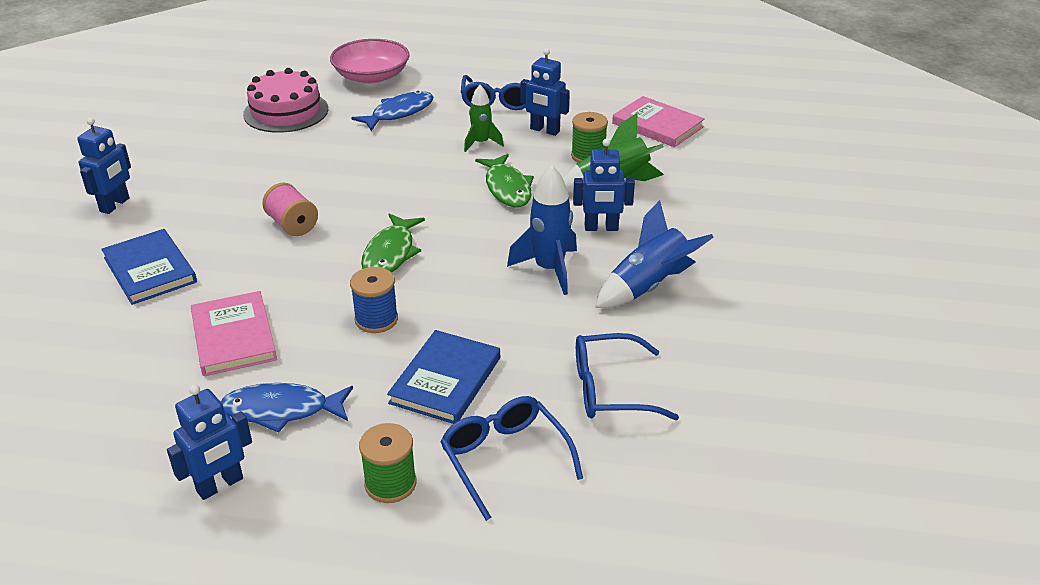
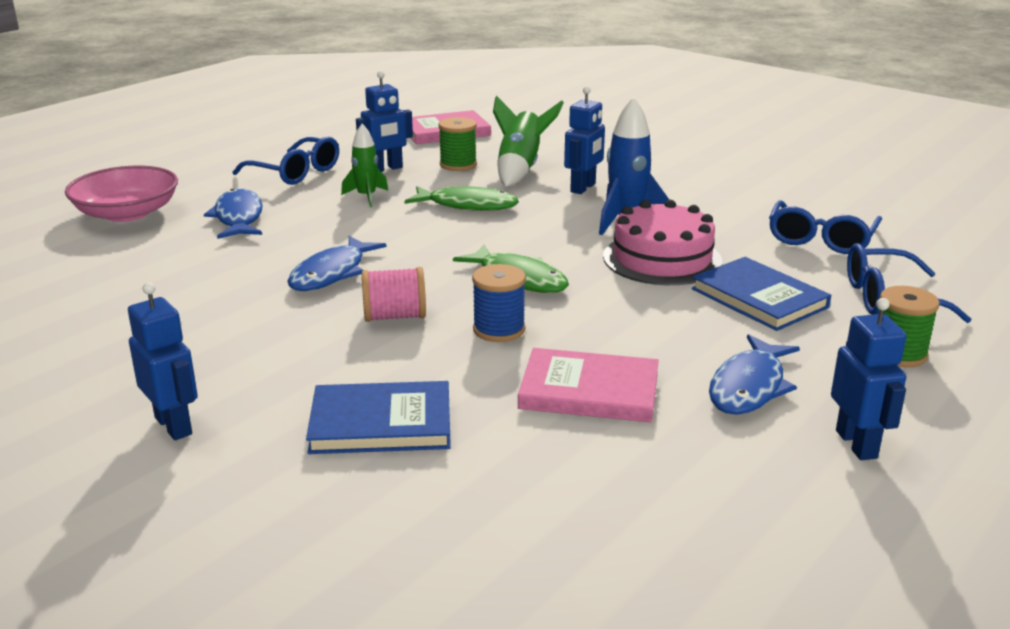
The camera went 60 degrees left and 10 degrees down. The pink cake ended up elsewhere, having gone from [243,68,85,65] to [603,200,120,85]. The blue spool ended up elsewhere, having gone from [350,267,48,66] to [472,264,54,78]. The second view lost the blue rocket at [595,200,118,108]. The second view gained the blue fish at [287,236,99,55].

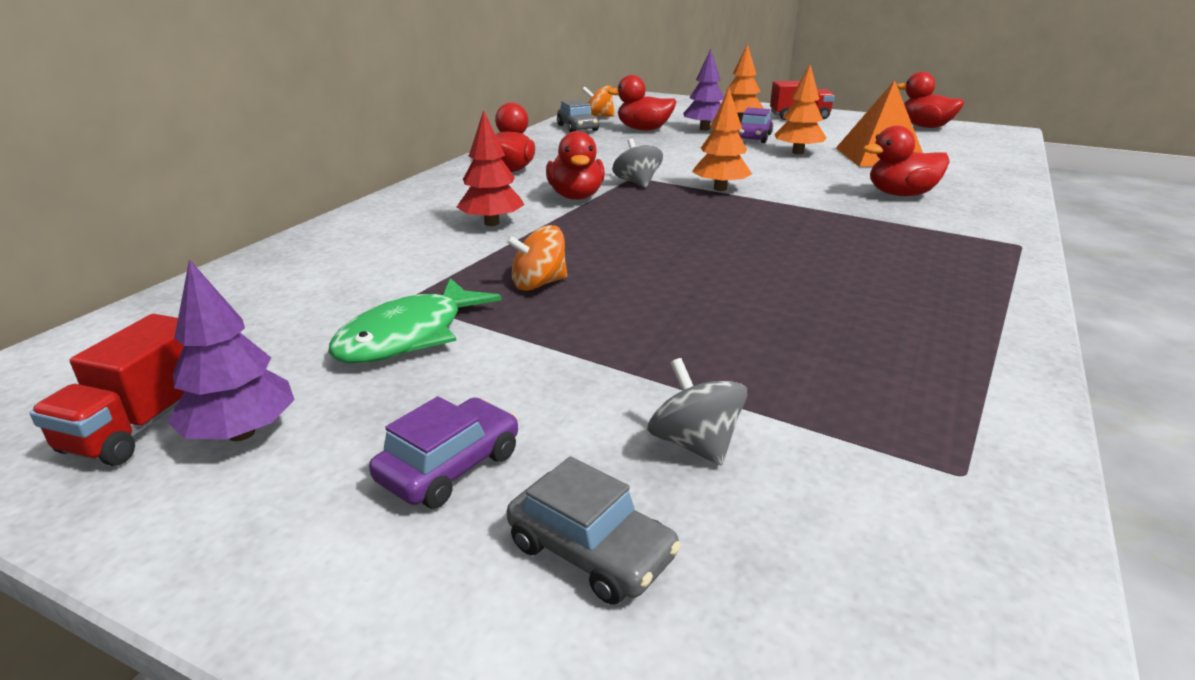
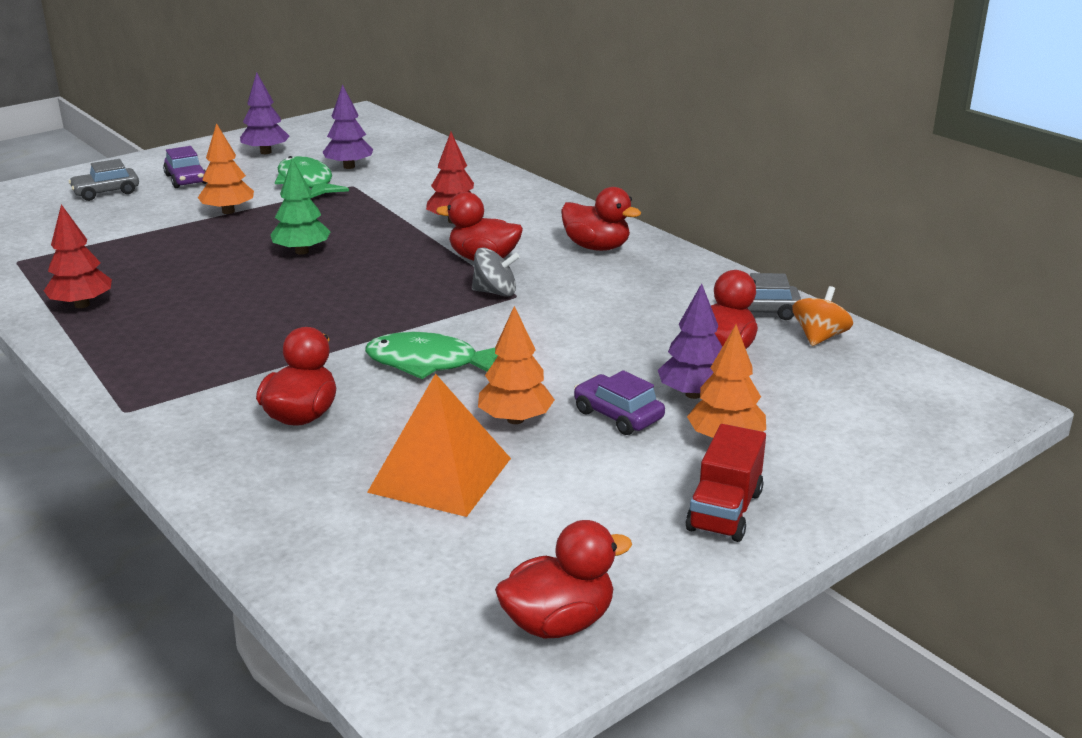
The camera went 115 degrees right and 0 degrees up. The second view lost the red truck at [30,314,155,152]. The second view lost the orange spinning top at [506,225,61,66]. The second view lost the grey spinning top at [647,358,100,108]. The orange tree ended up elsewhere, having gone from [692,88,60,103] to [198,123,56,91]. The second view gained the red tree at [44,204,68,104]. The second view gained the green tree at [270,158,61,97]. The second view gained the purple tree at [322,84,51,85]. The second view gained the green fish at [365,332,133,47].

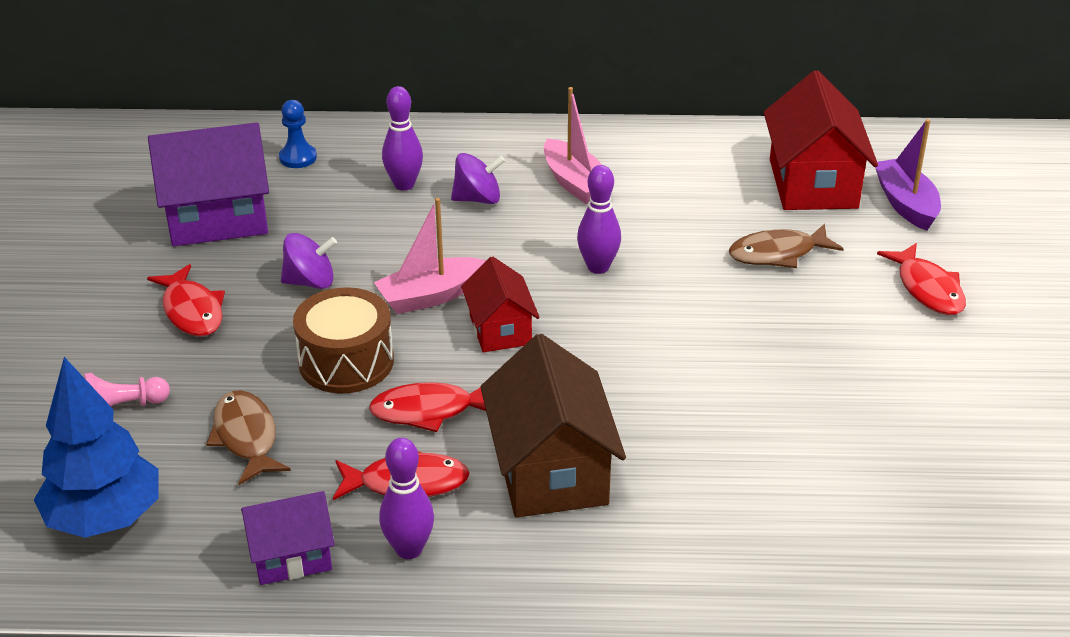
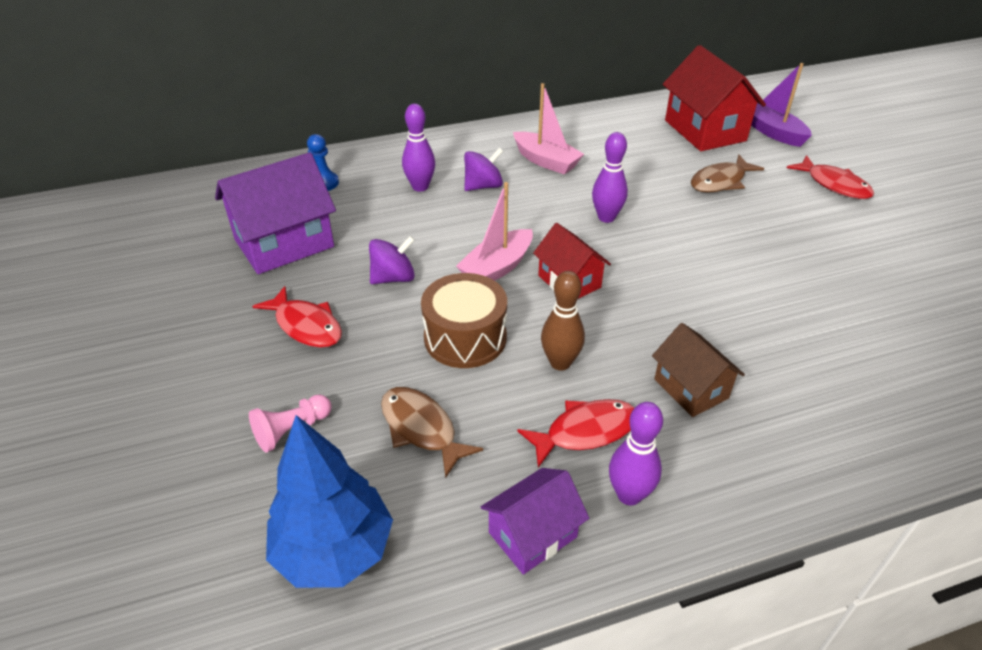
The camera went 20 degrees left and 5 degrees up. Where the red fish stood at [369,382,117,50], the brown bowling pin came to stand at [541,271,44,100]. The size of the brown house at [480,334,146,183] changed by a factor of 0.59.

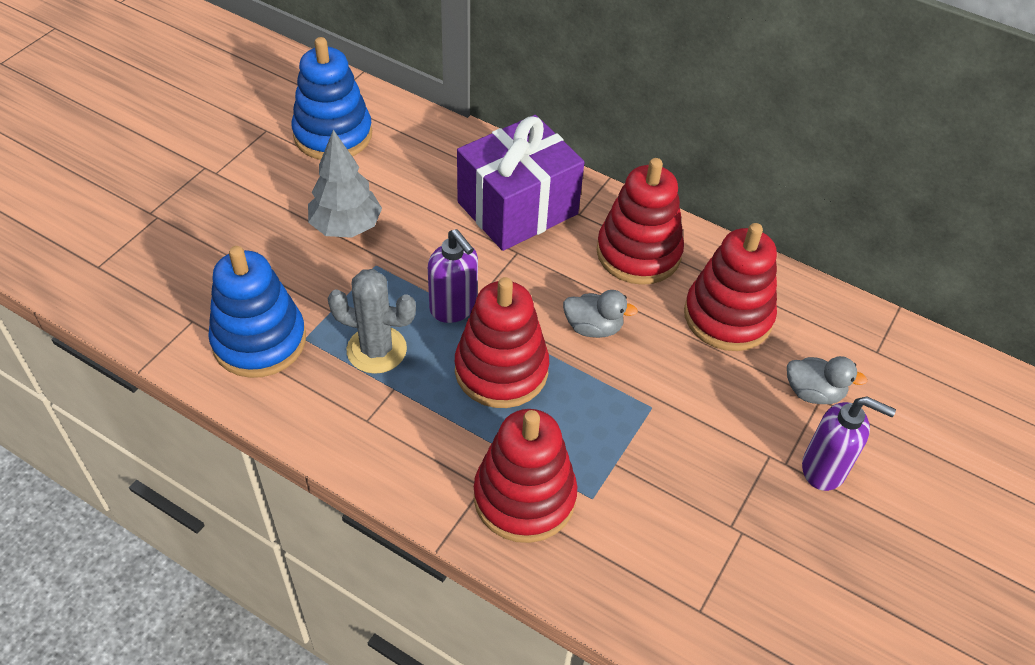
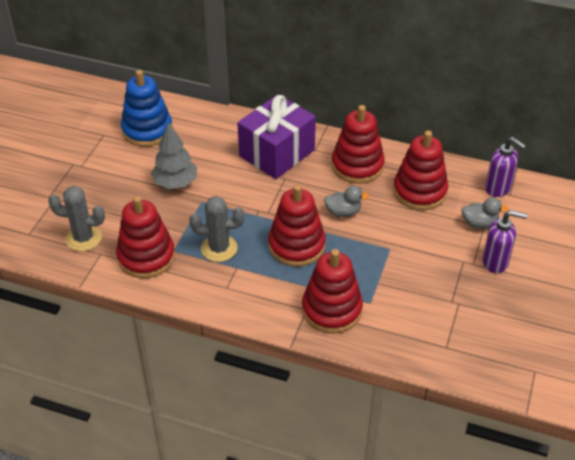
The camera went 10 degrees left and 5 degrees down. What was the blue stacking toy at [208,246,98,132] turned into the red stacking toy at [116,196,59,82]. The purple soap dispenser ended up elsewhere, having gone from [428,229,50,94] to [485,137,41,60]. The second view gained the grey cactus at [48,186,57,65].

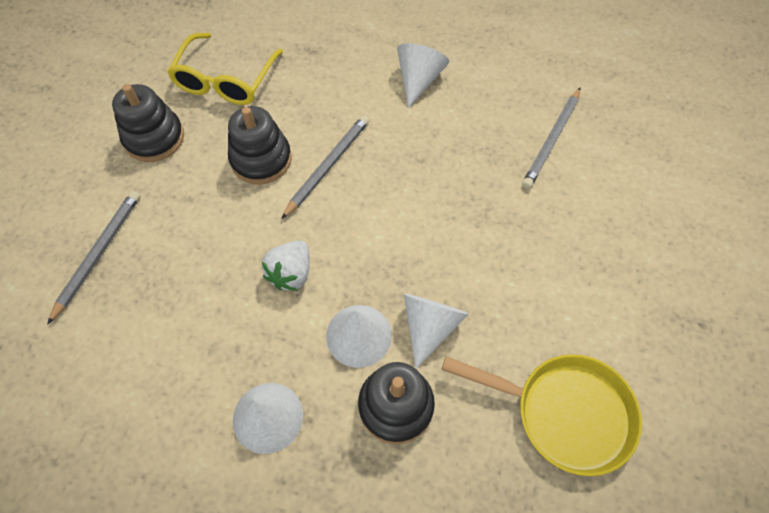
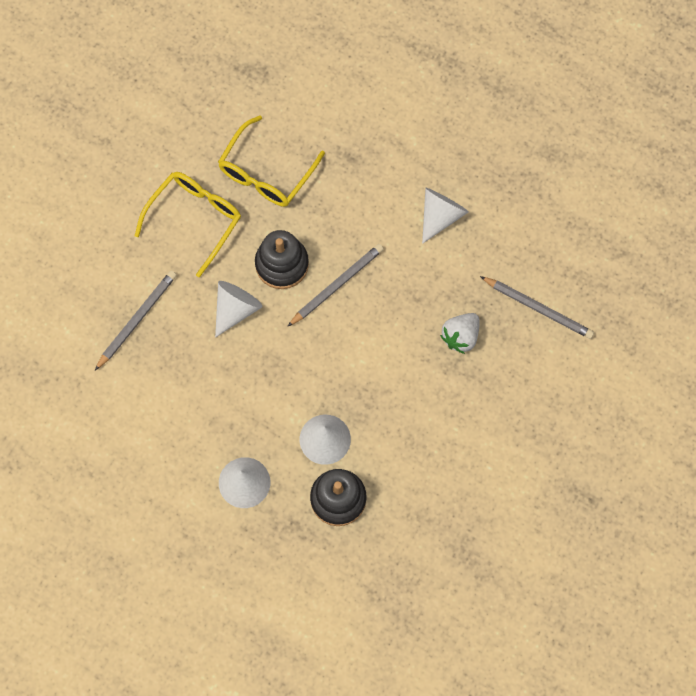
The camera went 15 degrees right and 10 degrees up. Where the black stacking toy stood at [112,84,72,78], the yellow glasses came to stand at [135,172,106,105]. The white strawberry ended up elsewhere, having gone from [262,240,48,51] to [440,313,40,41]. The white cone ended up elsewhere, having gone from [404,293,64,76] to [215,281,48,57]. The second view lost the yellow pan at [441,354,201,122]. The grey pencil at [522,87,59,102] ended up facing another way, 105 degrees counterclockwise from before.

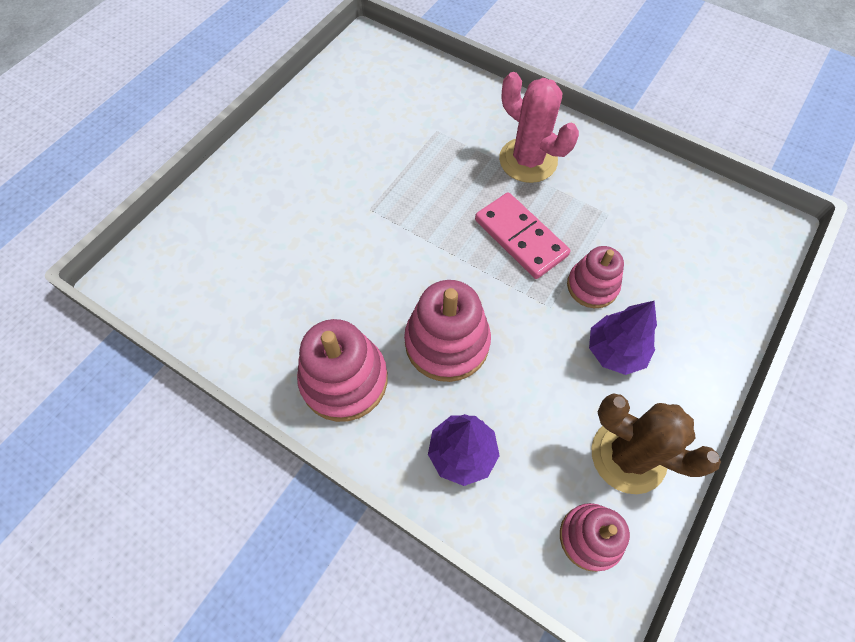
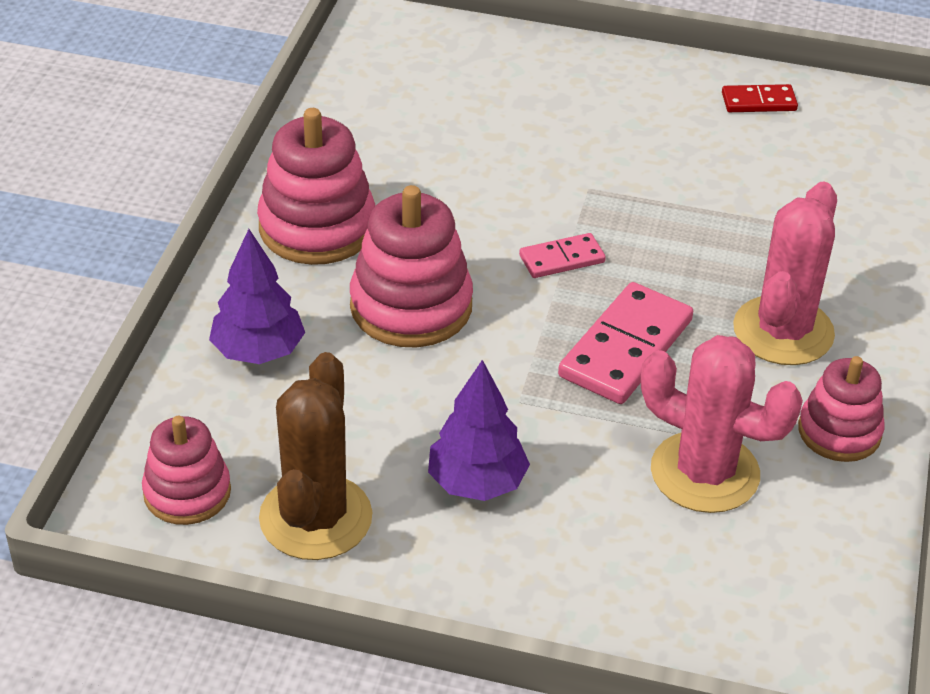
The camera went 70 degrees right and 20 degrees down. The pink stacking toy ended up elsewhere, having gone from [567,246,57,62] to [798,356,87,106]. The second view gained the pink domino at [519,233,87,45]. The second view gained the pink cactus at [641,335,162,178]. The second view gained the red domino at [722,84,76,28].

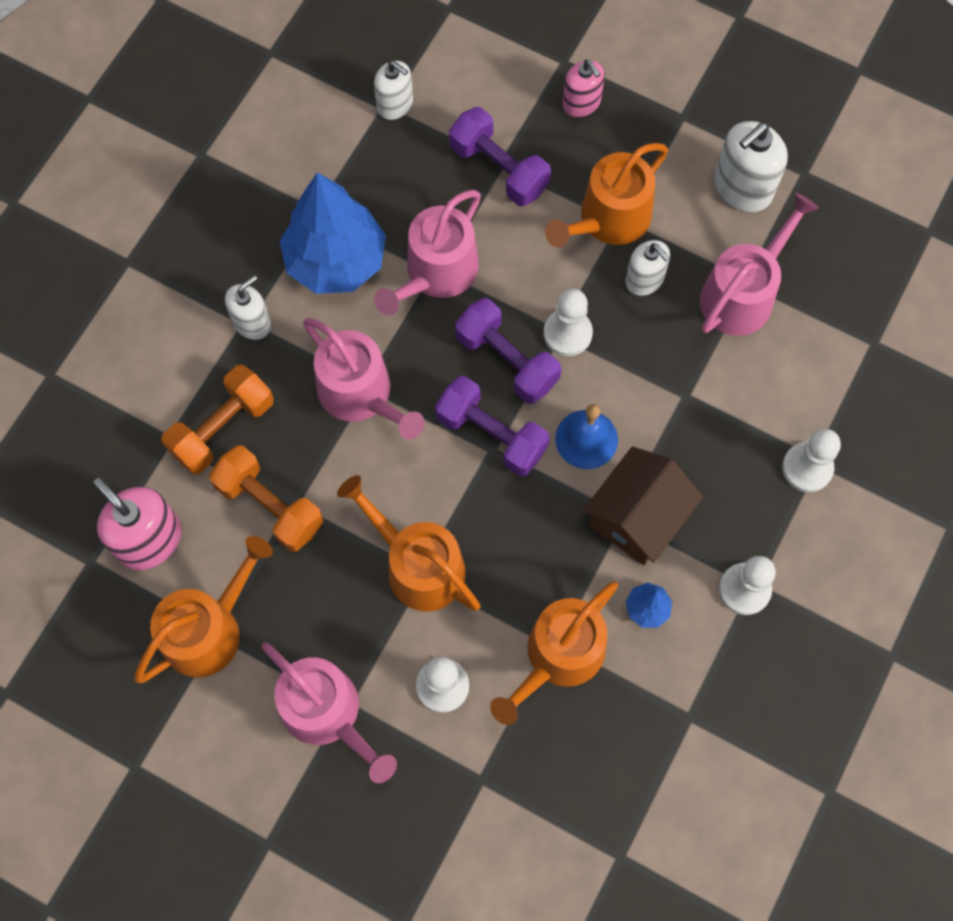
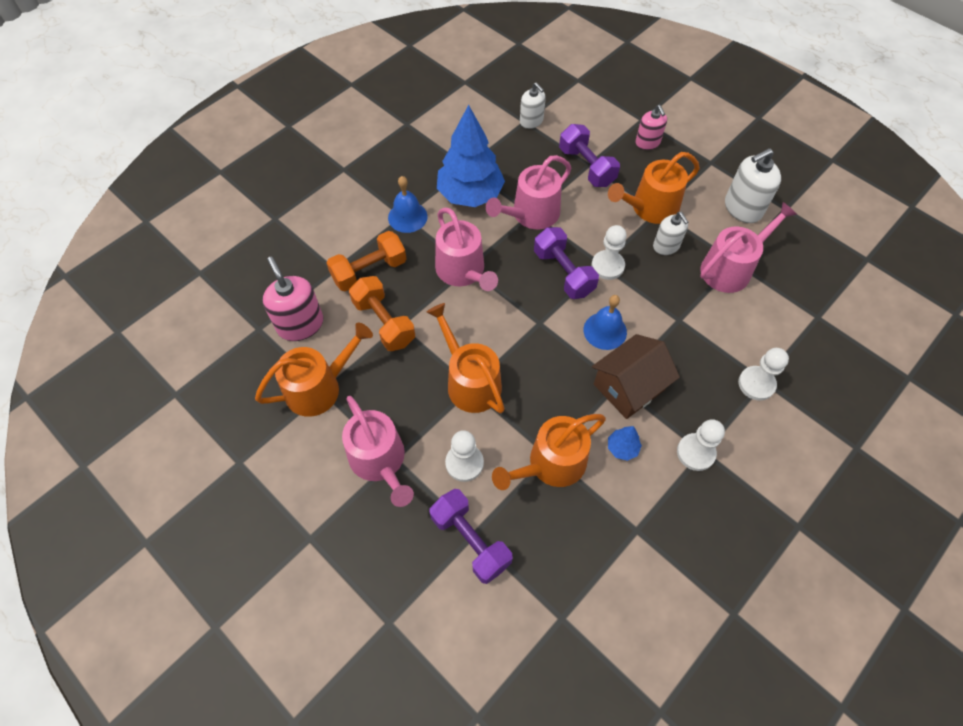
The camera went 15 degrees right and 10 degrees down. Where the white soap dispenser stood at [225,275,46,65], the blue bell came to stand at [388,176,40,57]. The purple dumbbell ended up elsewhere, having gone from [435,376,115,100] to [430,489,83,95].

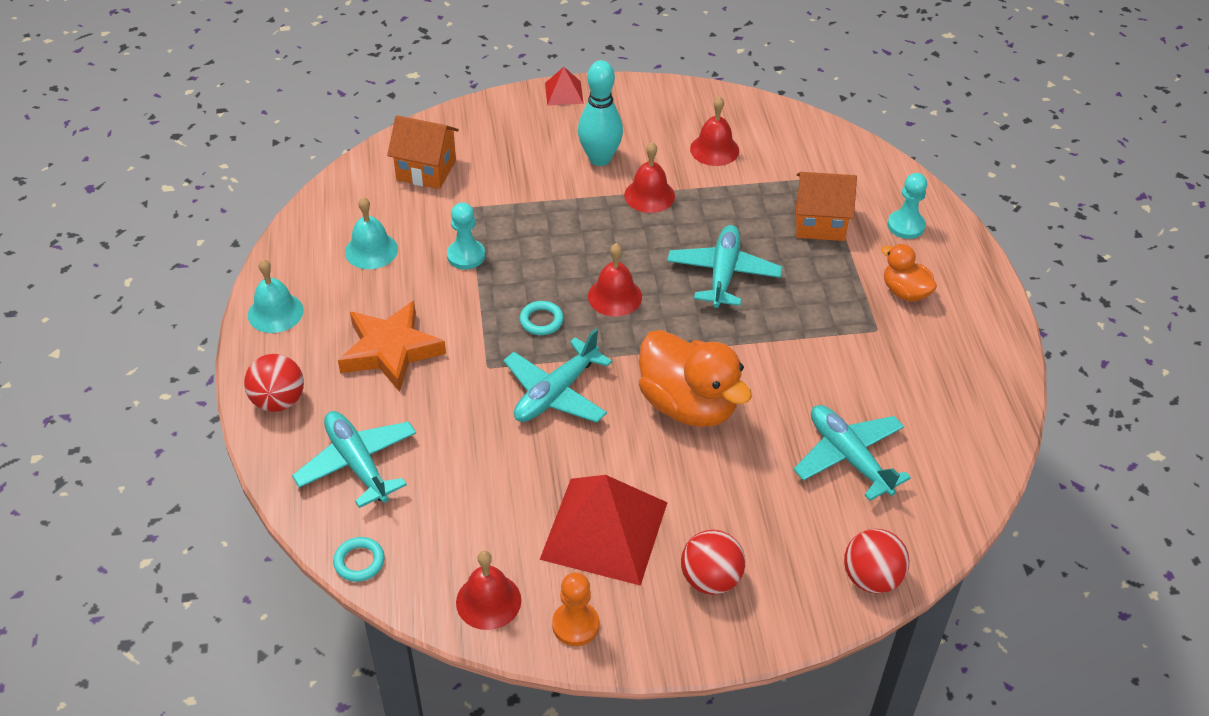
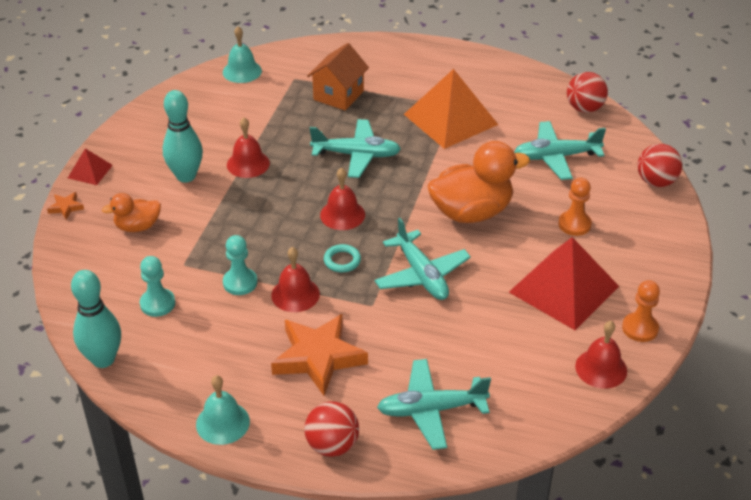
The camera went 65 degrees left and 5 degrees down. The second view lost the turquoise ring at [333,537,52,45]. The turquoise bell ended up elsewhere, having gone from [345,197,53,72] to [223,26,39,57]. The second view lost the orange house at [387,115,72,74]. The turquoise plane at [667,225,115,83] ended up facing another way, 150 degrees clockwise from before. The red ball ended up elsewhere, having gone from [681,530,64,65] to [567,72,41,41]. The red bell ended up elsewhere, having gone from [690,96,49,70] to [271,247,49,65]. The orange duck ended up elsewhere, having gone from [881,244,56,58] to [102,193,59,39]. The turquoise pawn ended up elsewhere, having gone from [888,173,39,66] to [140,256,35,61]. The second view gained the orange star at [47,192,37,27]. The second view gained the turquoise bowling pin at [71,270,50,98]. The second view gained the orange pyramid at [404,69,94,80]. The second view gained the orange pawn at [558,178,34,58].

